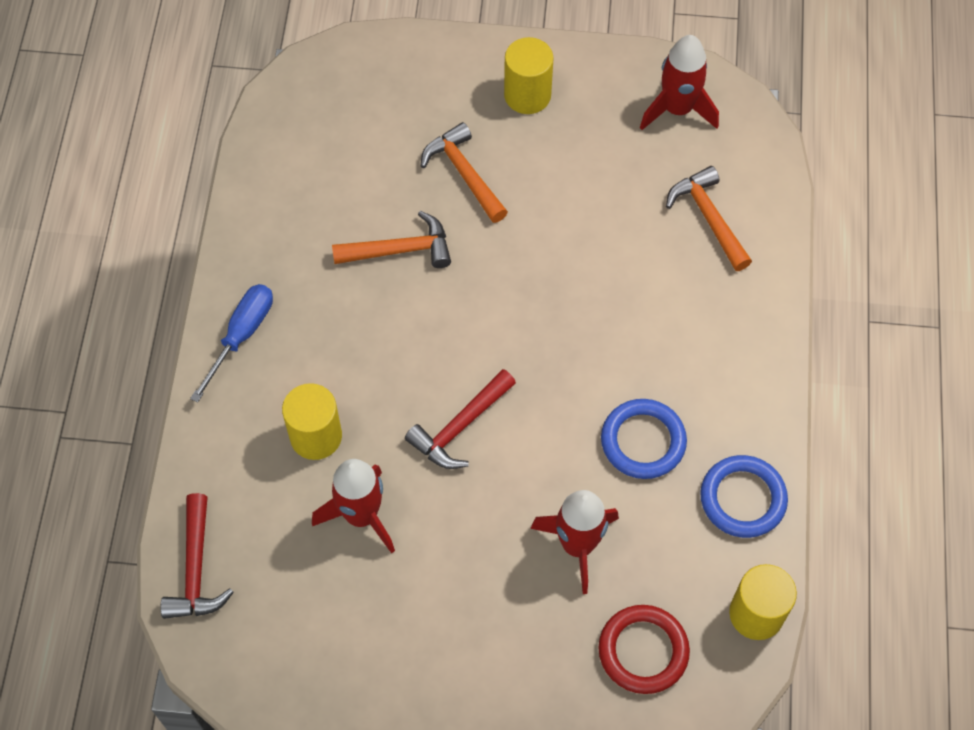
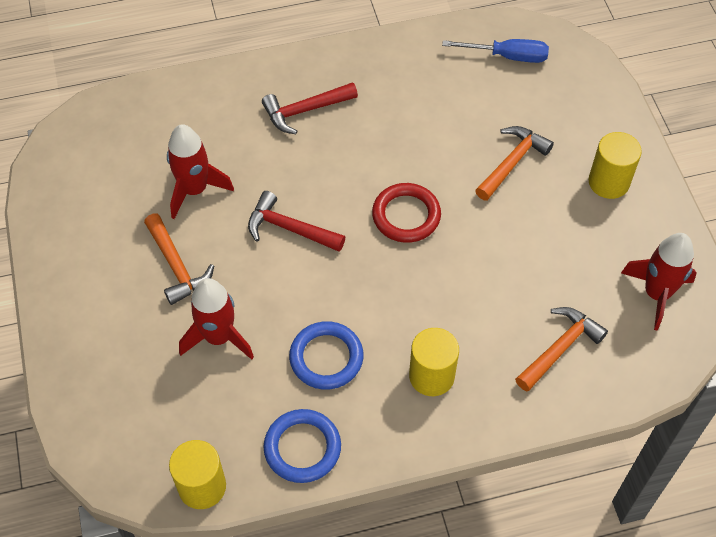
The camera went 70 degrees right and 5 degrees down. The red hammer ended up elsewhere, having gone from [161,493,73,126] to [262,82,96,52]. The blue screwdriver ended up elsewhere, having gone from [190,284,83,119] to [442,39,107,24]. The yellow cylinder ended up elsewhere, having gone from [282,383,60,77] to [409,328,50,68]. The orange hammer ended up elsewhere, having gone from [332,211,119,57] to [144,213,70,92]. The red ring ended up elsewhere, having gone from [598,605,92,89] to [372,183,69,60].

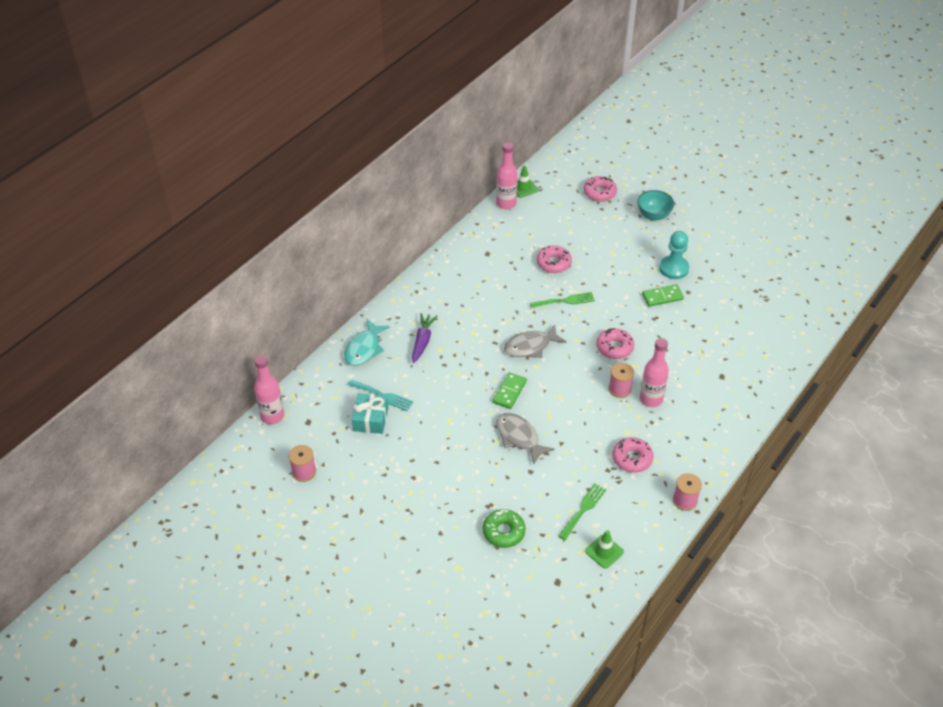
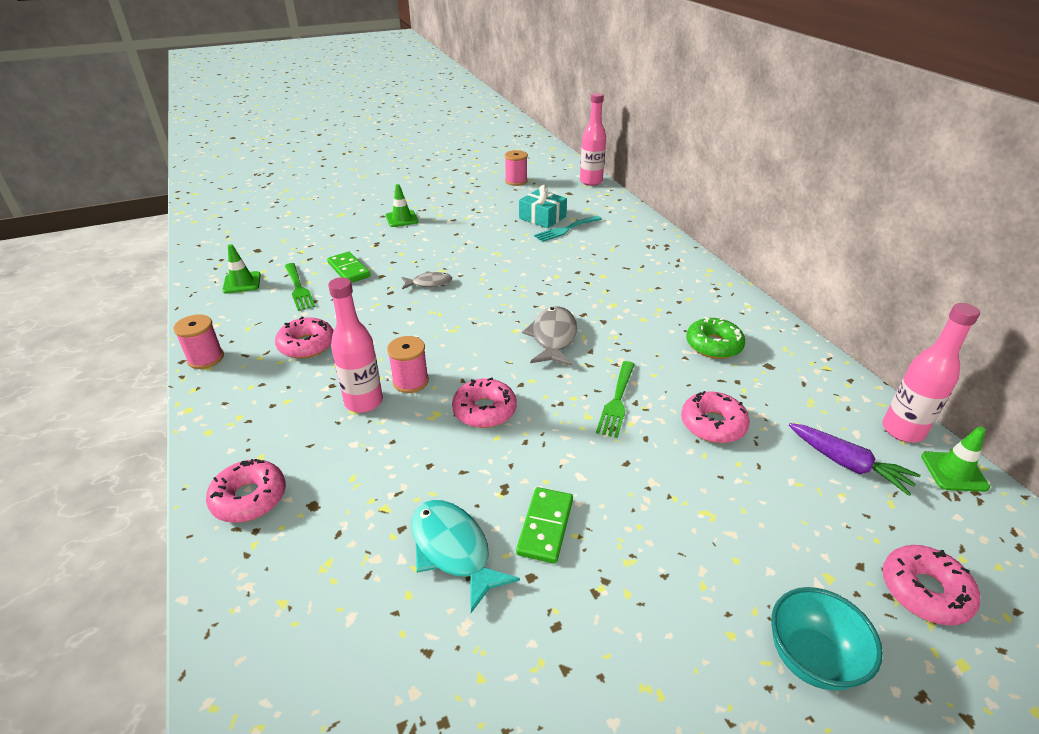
The camera went 120 degrees right and 10 degrees down. The turquoise fish ended up elsewhere, having gone from [344,319,46,47] to [411,500,109,113]. The purple carrot ended up elsewhere, having gone from [412,313,25,50] to [789,423,132,73]. The green donut ended up elsewhere, having gone from [483,509,43,39] to [686,317,59,42]. The green domino ended up elsewhere, having gone from [493,372,34,37] to [327,252,44,31]. The size of the grey fish at [496,413,59,52] changed by a factor of 0.62. The second view lost the turquoise pawn at [659,231,30,48]. The second view gained the pink donut at [206,459,80,64]. The second view gained the green traffic cone at [386,184,32,43].

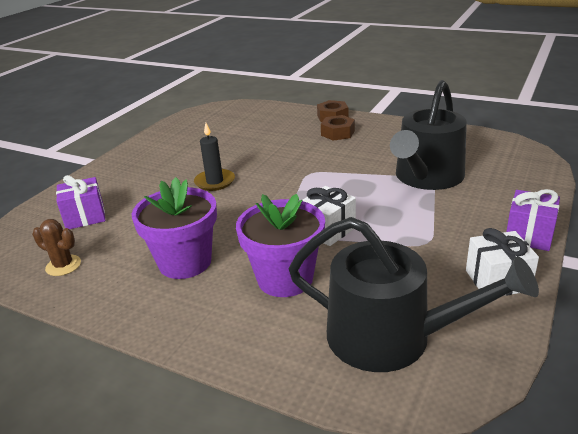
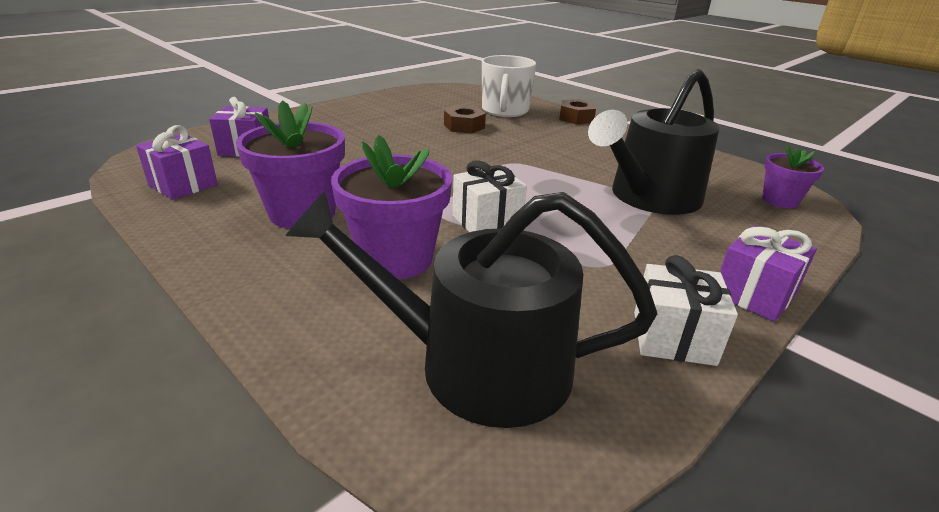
The camera went 15 degrees right and 0 degrees up. Where the brown cactus stood at [32,219,49,57], the purple gift came to stand at [136,125,82,75]. The second view lost the black candle at [194,123,41,68]. The black watering can at [288,217,251,155] ended up facing another way, 150 degrees clockwise from before. The brown nut ended up elsewhere, having gone from [321,115,34,26] to [444,106,42,27]. The second view gained the white mug at [482,55,54,62]. The second view gained the purple flower pot at [762,145,62,63].

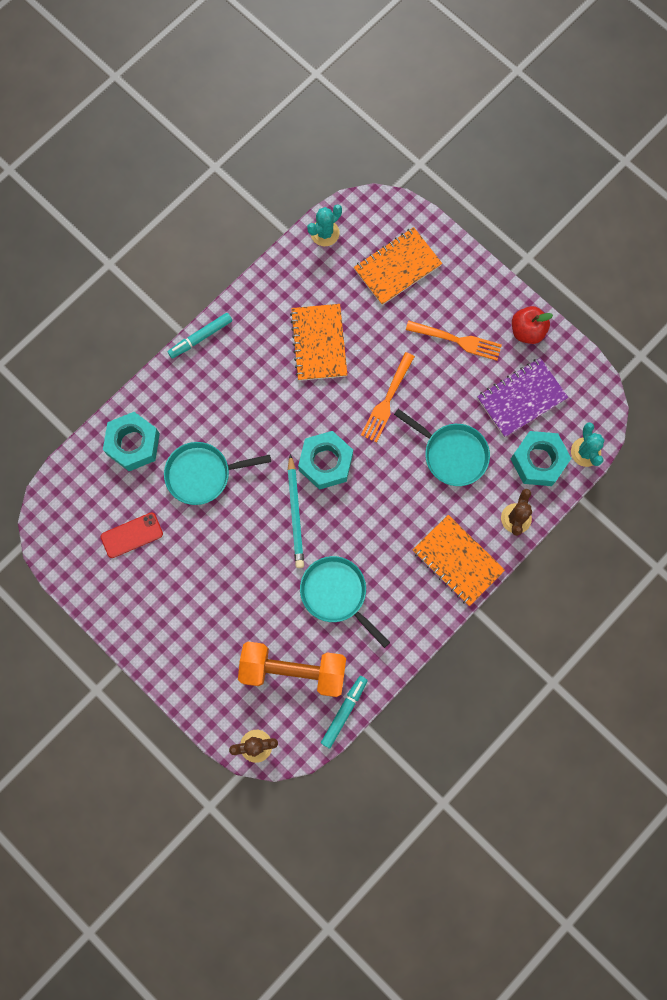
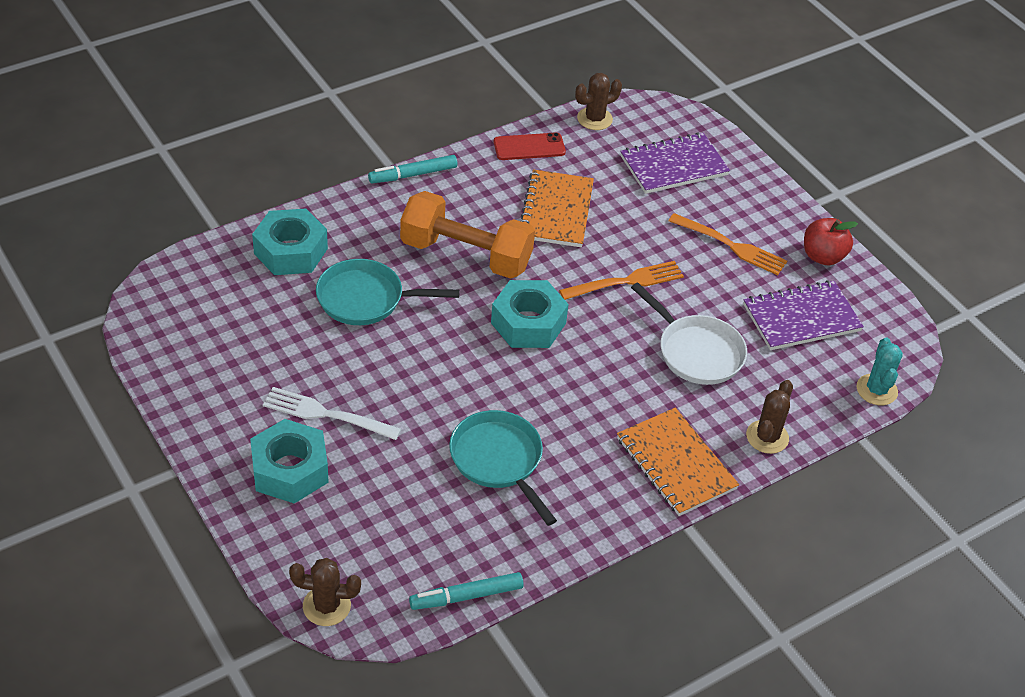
The camera went 10 degrees right and 30 degrees down. The red phone ended up elsewhere, having gone from [101,512,62,46] to [494,132,72,28]. The orange dumbbell ended up elsewhere, having gone from [238,642,108,55] to [400,191,135,88]. The second view lost the turquoise pencil at [287,454,17,114]. What was the turquoise cactus at [307,204,35,42] turned into the brown cactus at [575,73,47,57]. The turquoise marker at [321,676,47,72] ended up facing another way, 150 degrees counterclockwise from before. What was the orange notebook at [354,227,88,78] turned into the purple notebook at [620,132,110,62]. The orange fork at [361,352,54,91] ended up facing another way, 150 degrees counterclockwise from before. What was the turquoise pan at [394,409,96,77] turned into the white pan at [631,282,116,103]. The turquoise nut ended up elsewhere, having gone from [511,431,60,55] to [250,419,79,85]. The second view gained the white fork at [263,387,138,53].

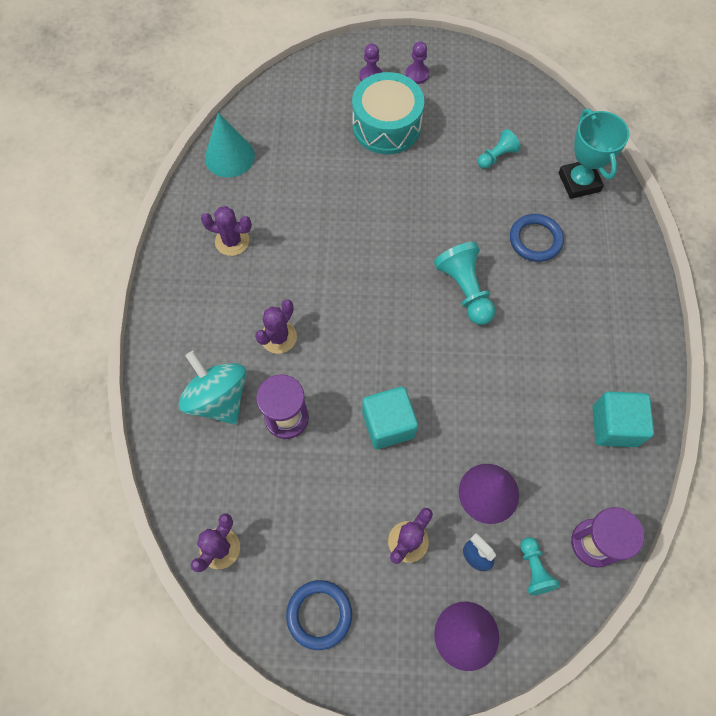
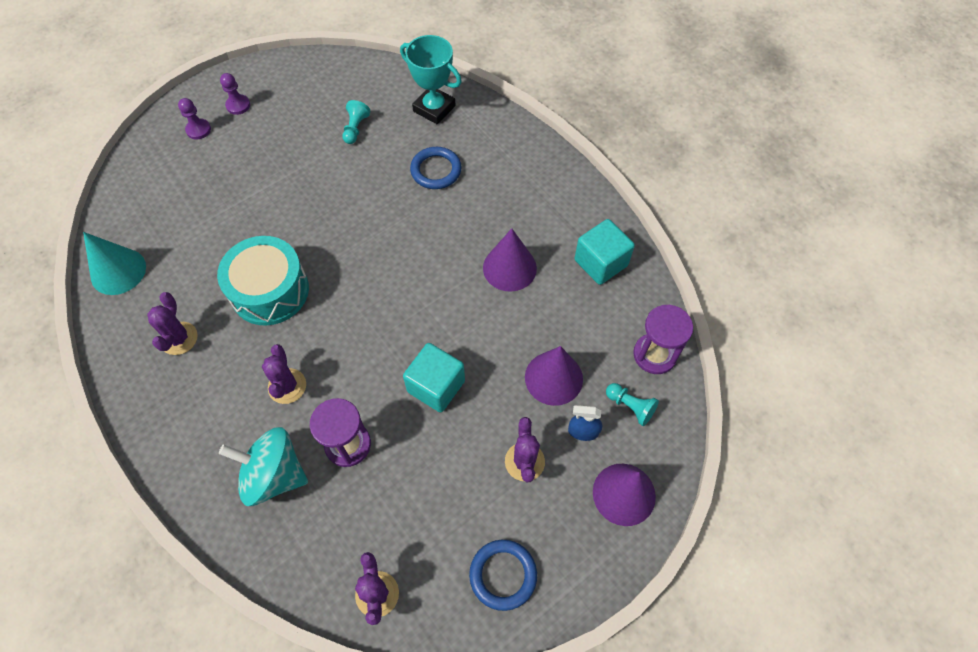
The camera went 40 degrees left and 5 degrees down. The purple cactus at [201,206,51,50] ended up facing another way, 60 degrees counterclockwise from before. The turquoise drum ended up elsewhere, having gone from [352,72,72,82] to [217,236,92,89]. The second view lost the turquoise pawn at [434,242,61,83]. The second view gained the purple cone at [483,228,54,64].

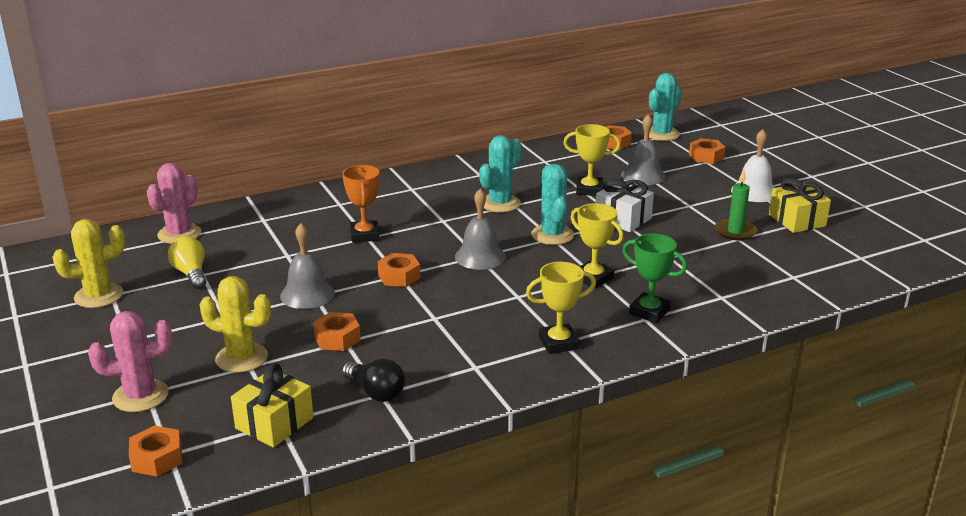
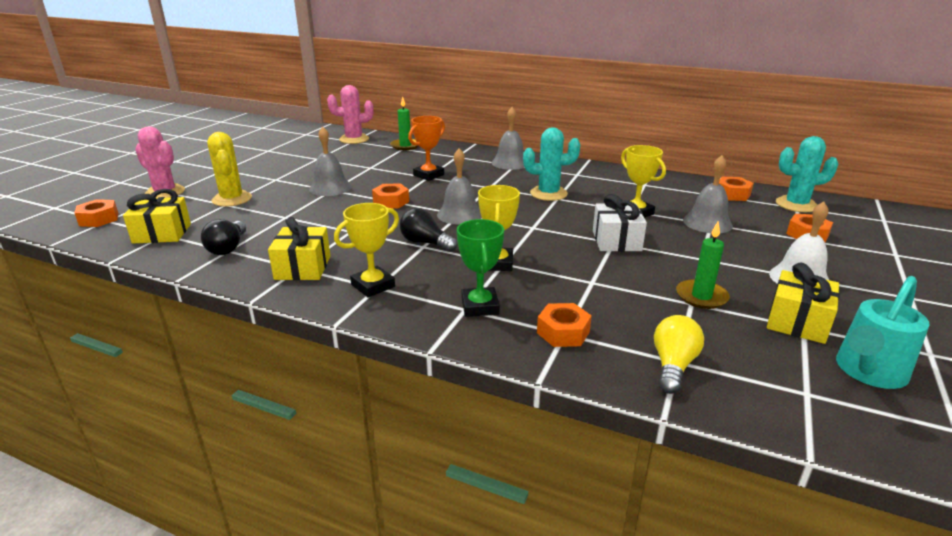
The camera went 50 degrees right and 0 degrees up. The second view lost the yellow cactus at [53,219,72,89]. The yellow light bulb ended up elsewhere, having gone from [168,236,38,53] to [654,315,50,79]. The orange nut ended up elsewhere, having gone from [313,312,48,39] to [537,303,55,44]. The yellow trophy at [526,262,70,92] ended up facing another way, 75 degrees counterclockwise from before. The second view lost the turquoise cactus at [531,164,43,81]. The second view gained the yellow gift at [268,217,63,63]. The second view gained the green candle at [390,96,29,54]. The second view gained the black light bulb at [400,208,57,44]. The second view gained the grey bell at [492,107,33,63]. The second view gained the turquoise watering can at [836,276,94,113].

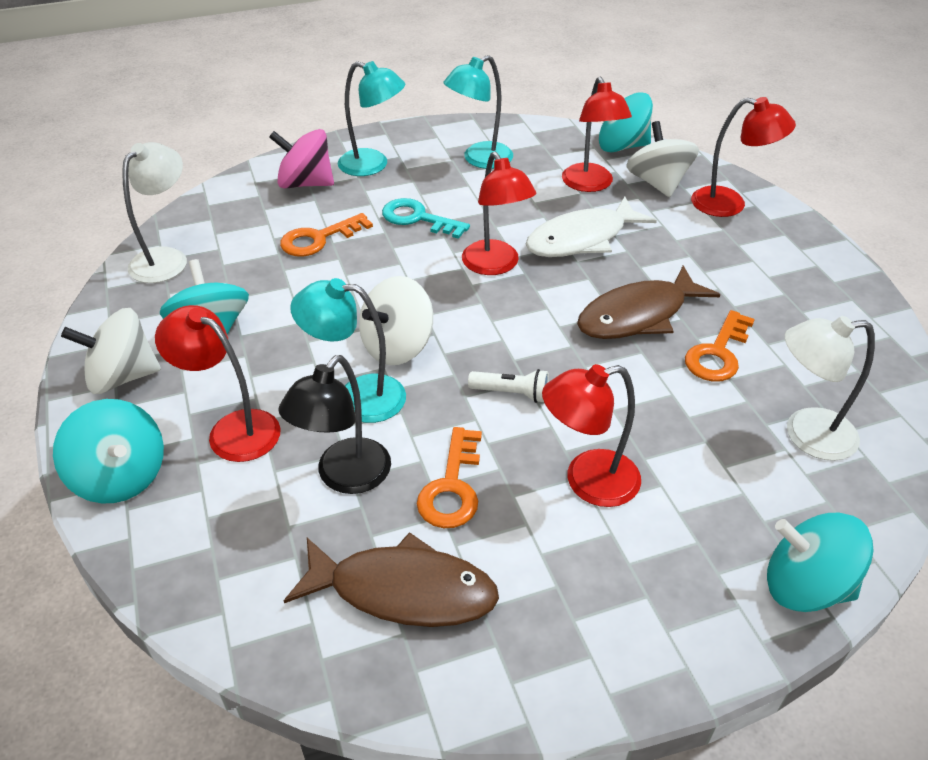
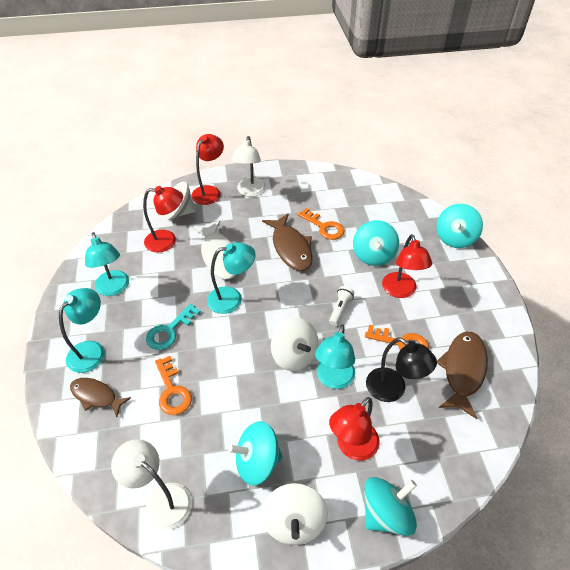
The camera went 80 degrees left and 5 degrees up. Where the pink spinning top stood at [269,129,65,59], the brown fish came to stand at [70,378,61,39]. What was the red lamp at [462,152,74,123] turned into the turquoise lamp at [207,242,49,72]. The turquoise spinning top ended up elsewhere, having gone from [599,92,54,61] to [353,220,46,46]. The white lamp ended up elsewhere, having gone from [785,316,90,145] to [231,136,35,61].

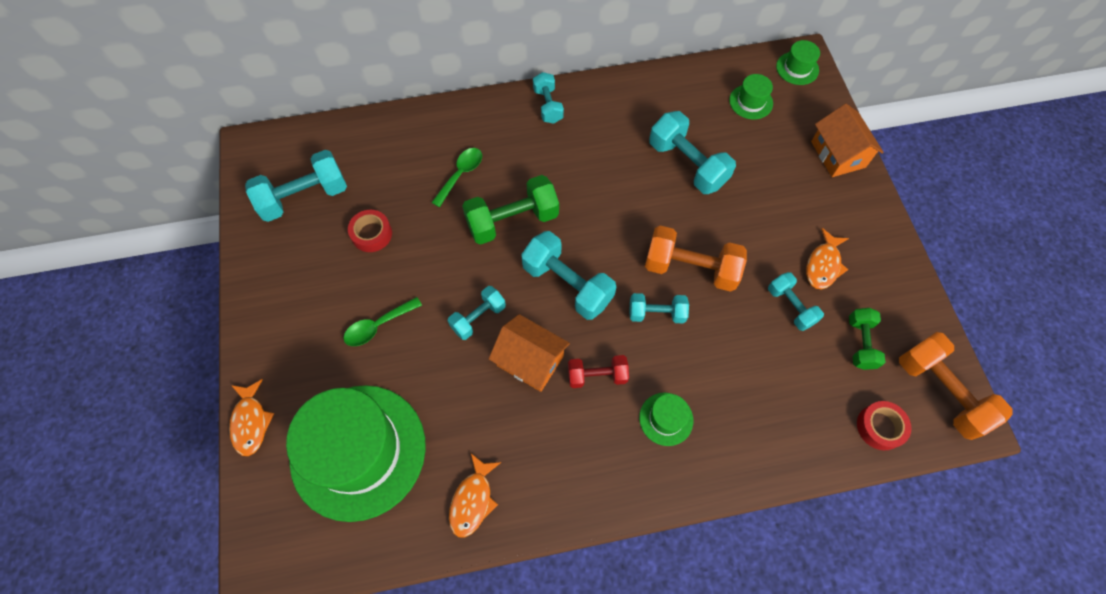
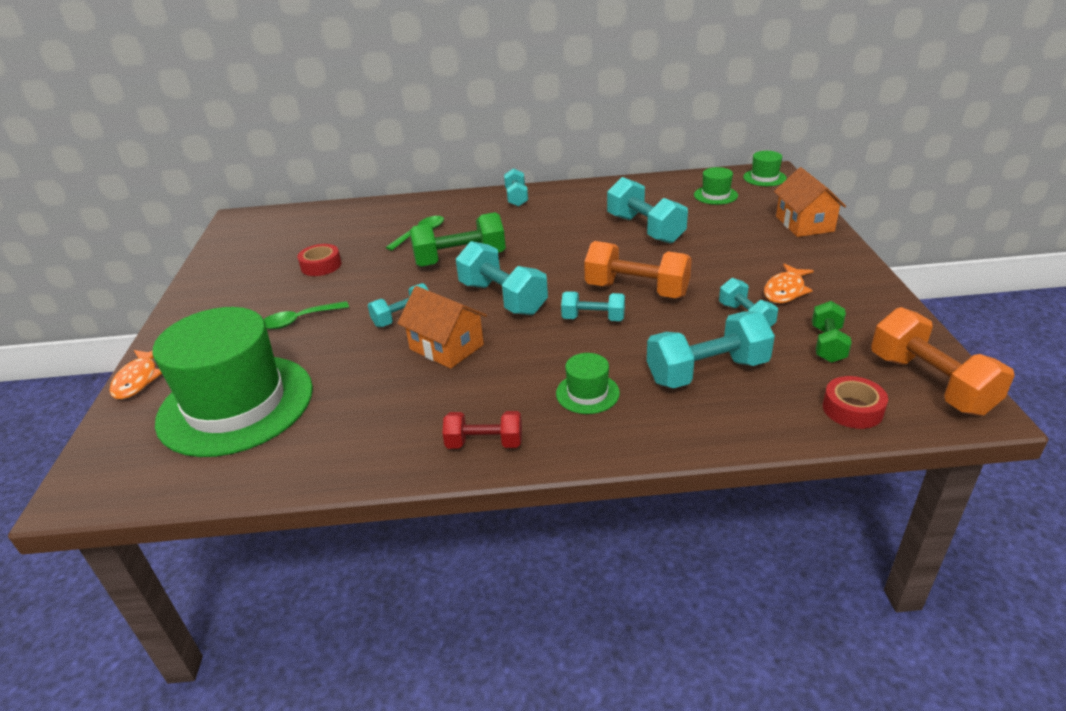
The camera went 10 degrees right and 30 degrees down. The turquoise dumbbell ended up elsewhere, having gone from [245,150,102,72] to [647,311,128,78]. The second view lost the orange fish at [449,454,52,84]. The red dumbbell ended up elsewhere, having gone from [568,355,61,33] to [442,411,80,38].

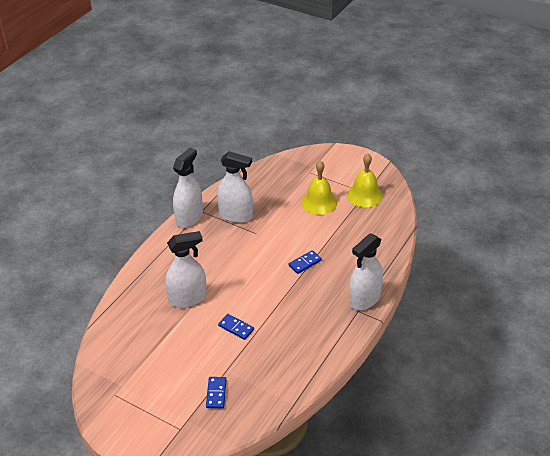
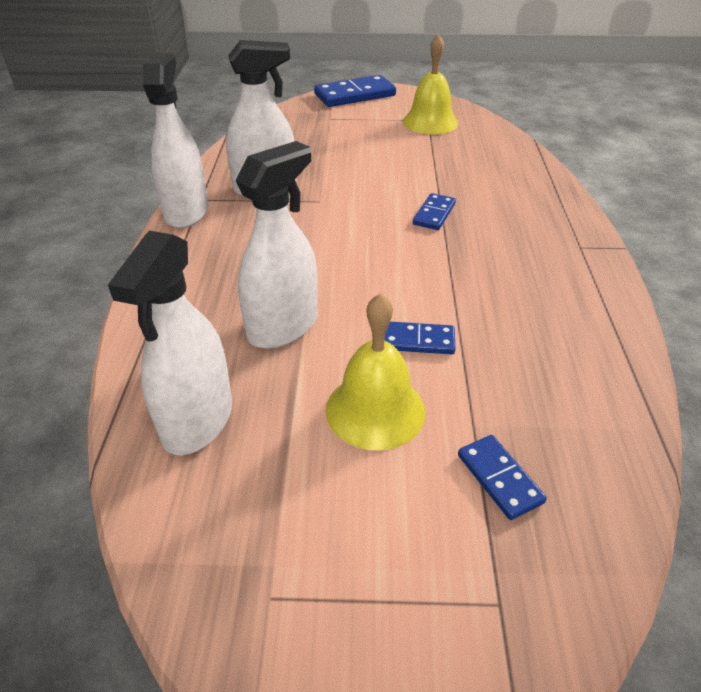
The camera went 30 degrees left and 0 degrees up. The yellow bell ended up elsewhere, having gone from [301,161,36,54] to [326,293,99,158]. The white spray bottle ended up elsewhere, having gone from [349,233,34,77] to [108,231,124,224]. The second view gained the blue domino at [314,75,82,32].

